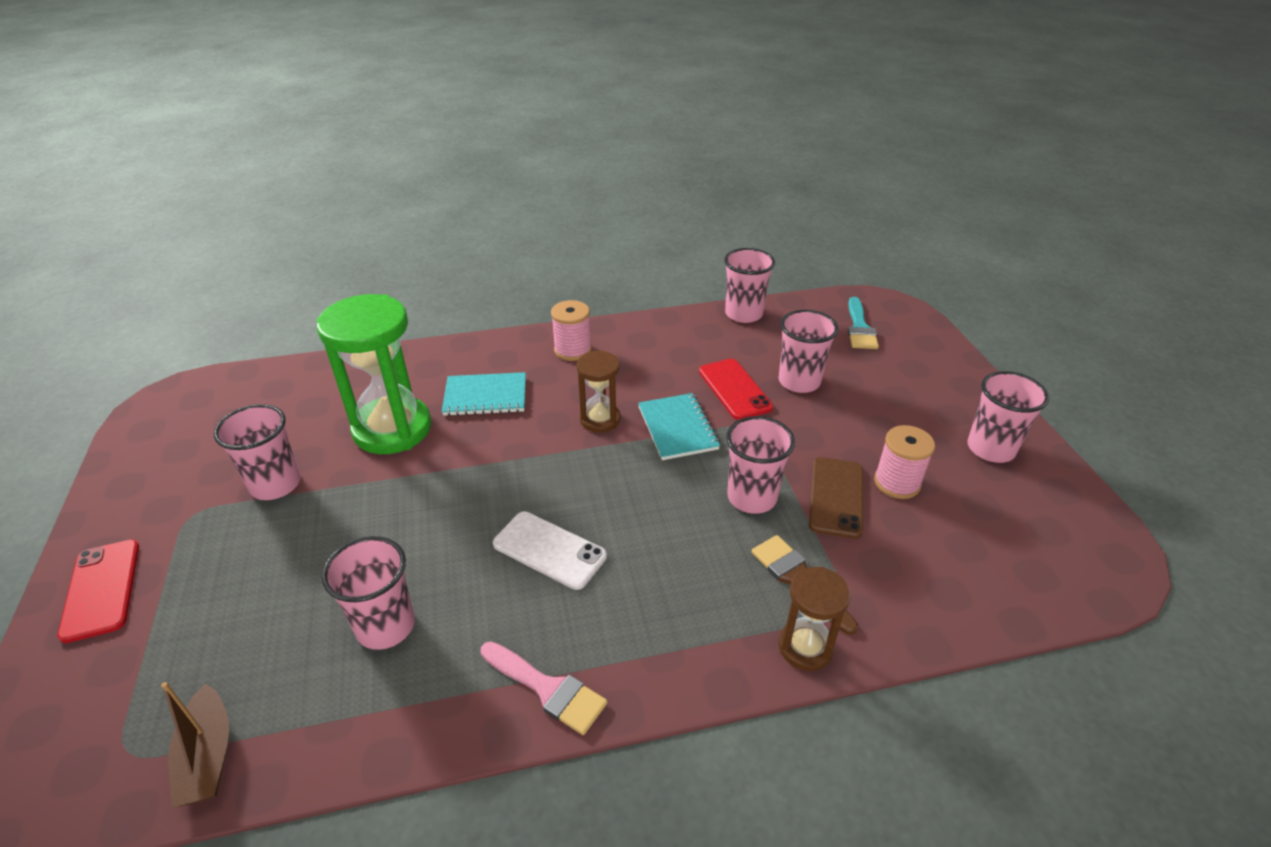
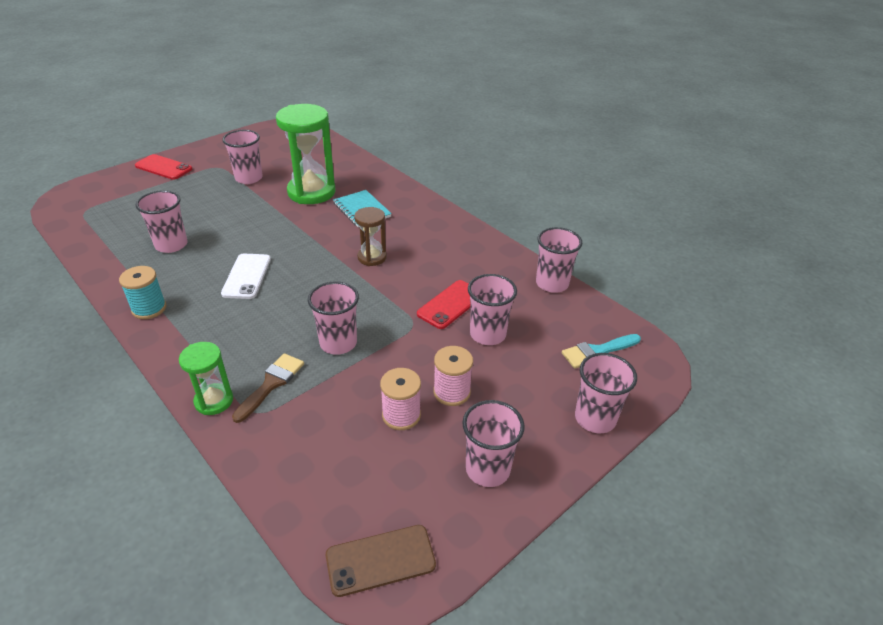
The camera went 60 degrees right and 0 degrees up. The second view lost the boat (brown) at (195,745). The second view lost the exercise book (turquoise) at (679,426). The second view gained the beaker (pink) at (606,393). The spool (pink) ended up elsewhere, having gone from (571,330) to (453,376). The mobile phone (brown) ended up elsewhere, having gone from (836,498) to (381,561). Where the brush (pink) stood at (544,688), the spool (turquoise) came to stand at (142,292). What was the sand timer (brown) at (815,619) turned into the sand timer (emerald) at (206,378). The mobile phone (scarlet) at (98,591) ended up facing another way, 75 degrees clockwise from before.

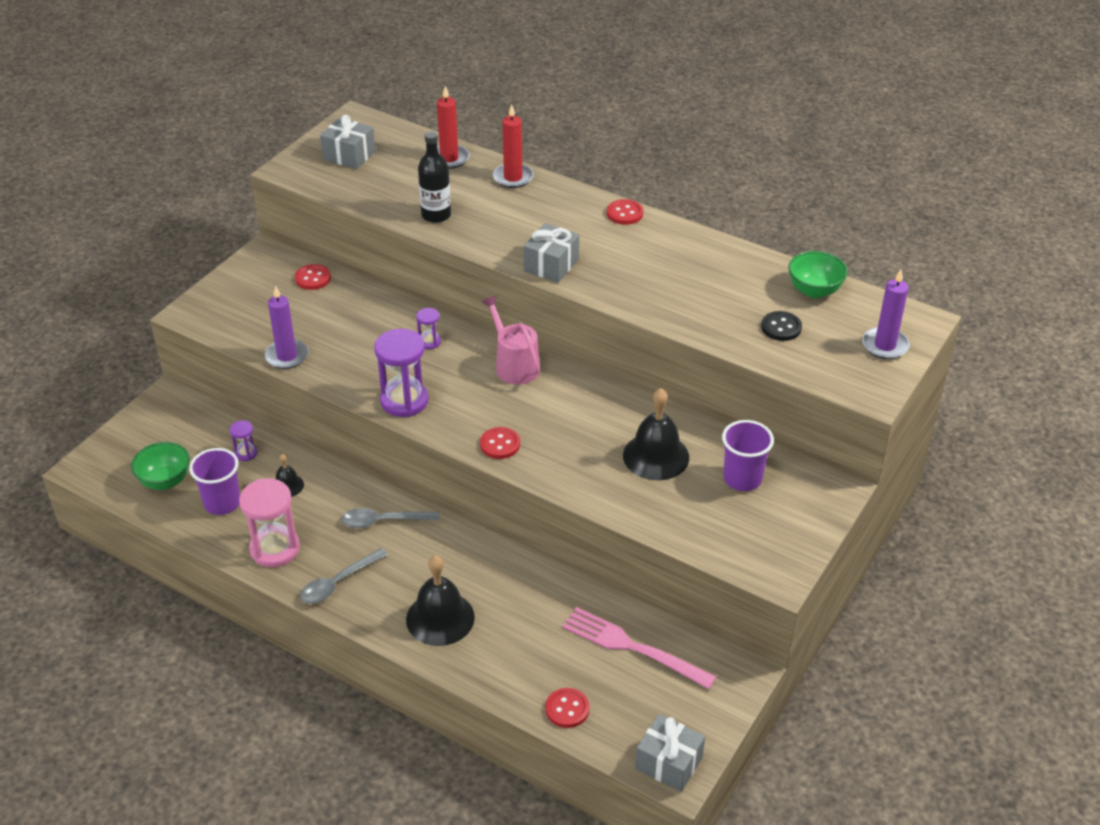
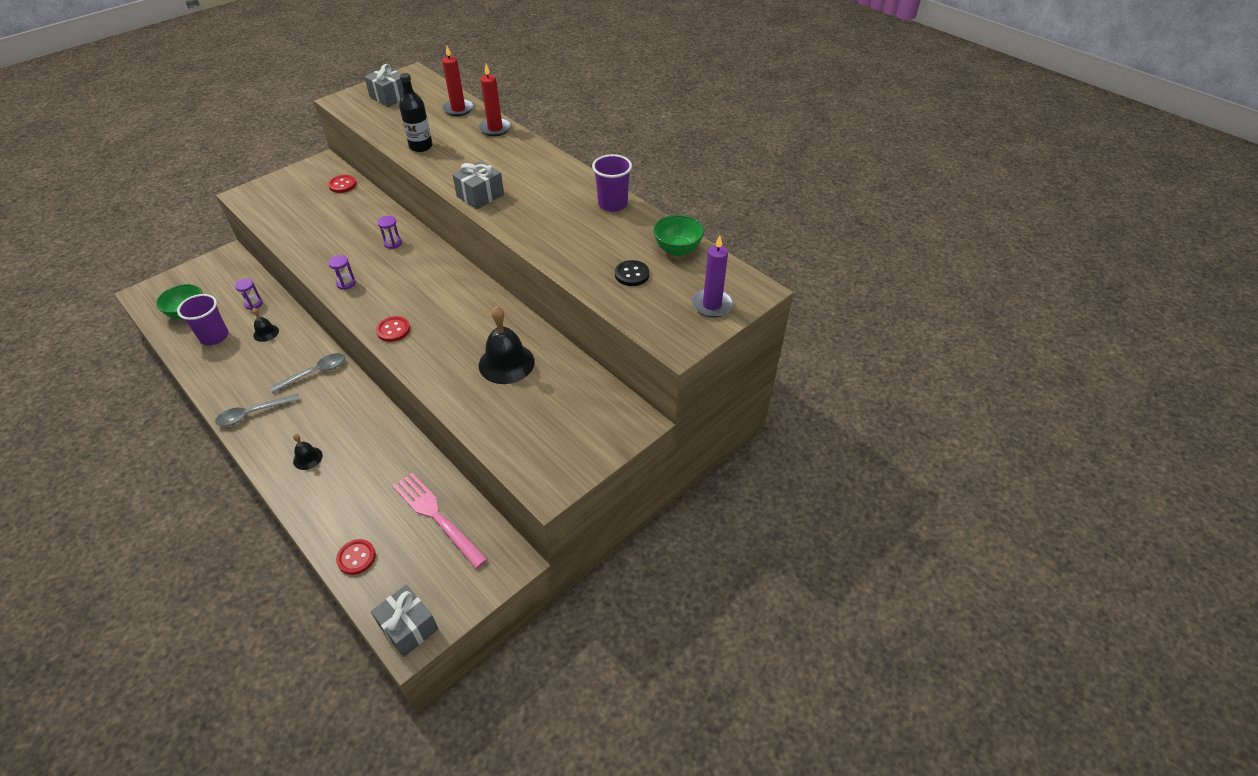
The camera went 15 degrees right and 5 degrees up. The second view lost the sand timer (pink) at (269,522). The second view lost the wax candle (violet) at (286,327). The second view lost the sprinkling can (pink) at (511,340). The second view lost the sewing button (scarlet) at (625,212). The beaker (violet) ended up elsewhere, having gone from (748,455) to (612,183). The spoon (grey) at (390,518) ended up facing another way, 135 degrees clockwise from before. The size of the sand timer (violet) at (401,373) changed by a factor of 0.49. The size of the bell (black) at (440,601) changed by a factor of 0.51.

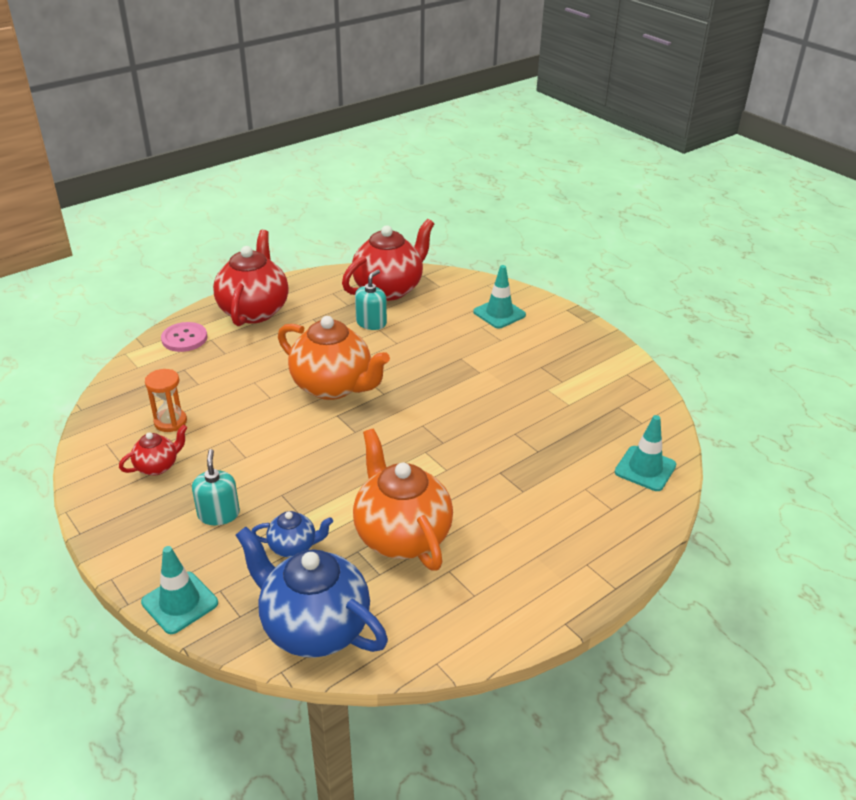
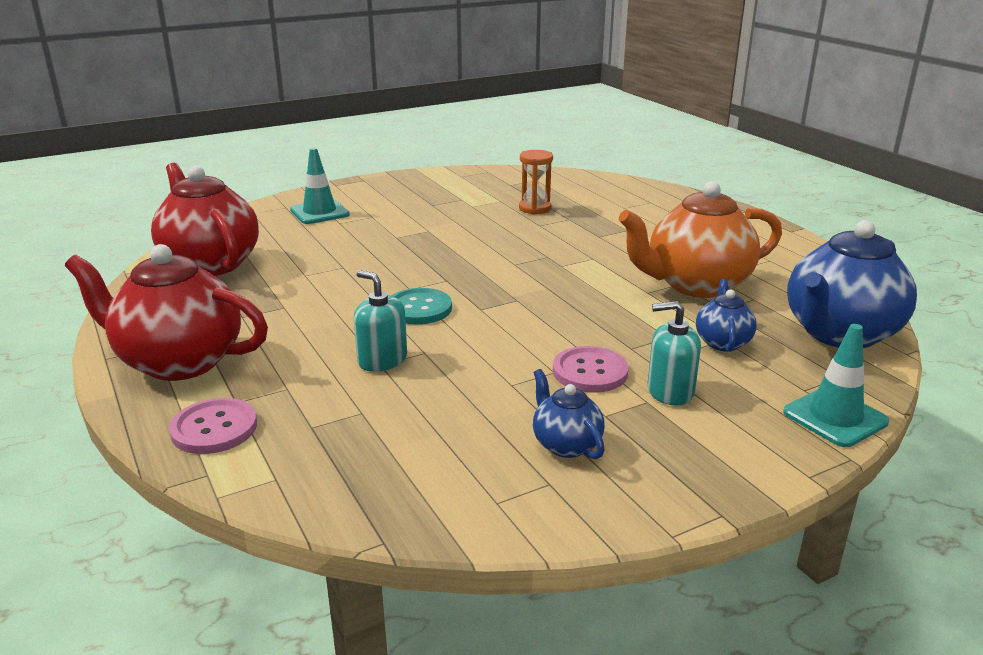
The camera went 80 degrees left and 10 degrees down. The second view lost the road cone (turquoise) at (645,453). The second view gained the sewing button (pink) at (591,369). The sand timer (orange-coloured) ended up elsewhere, having gone from (166,400) to (536,182). The soap pump (turquoise) ended up elsewhere, having gone from (371,299) to (380,321). Where the tea pot (orange-coloured) stood at (334,358), the sewing button (turquoise) came to stand at (421,306). What was the tea pot (scarlet) at (153,450) turned into the tea pot (blue) at (569,414).

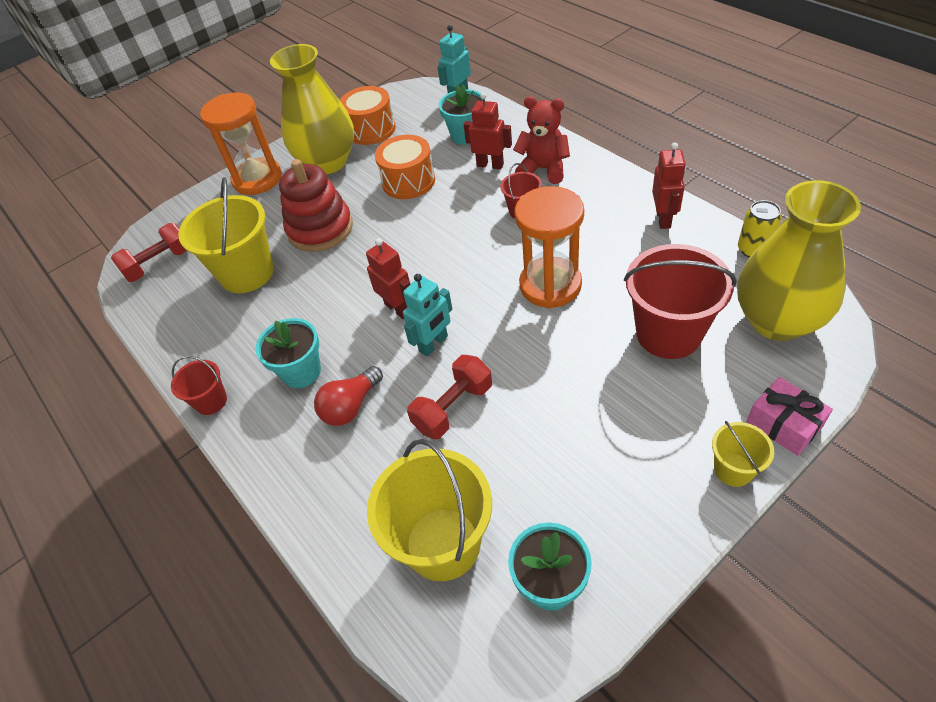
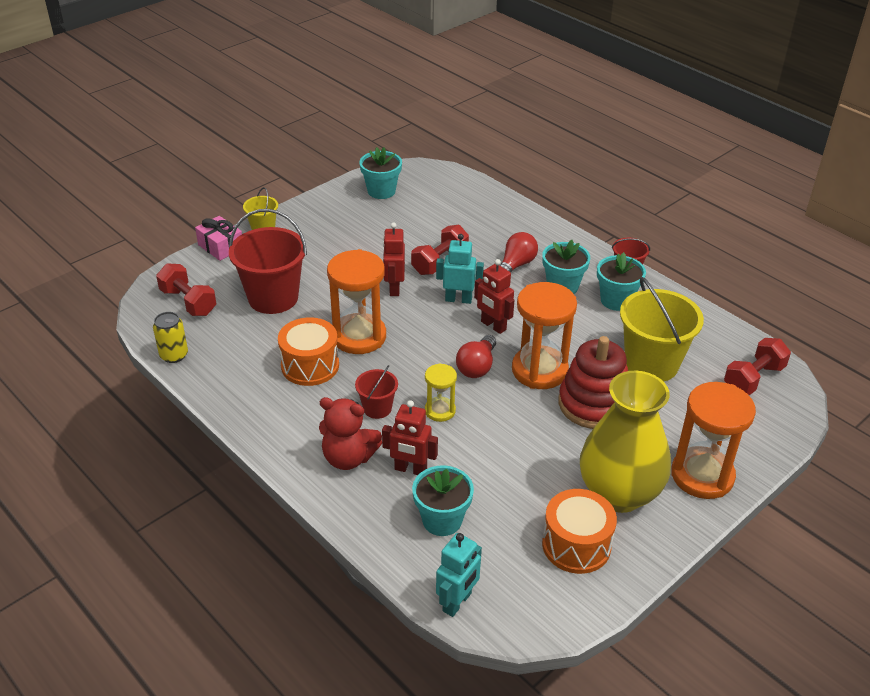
The camera went 170 degrees right and 10 degrees down. The second view lost the sand bucket (bright yellow) at (429,510). The second view gained the sand timer (bright yellow) at (441,392). The second view gained the bulb (scarlet) at (476,356). The second view gained the sand timer (orange-coloured) at (544,335). The second view gained the potted plant (turquoise) at (621,281). The toy drum (orange-coloured) ended up elsewhere, having gone from (405,167) to (308,351). The toy robot (scarlet) ended up elsewhere, having gone from (669,185) to (394,259). Where the flower vase (bright yellow) stood at (799,260), the free weight (scarlet) came to stand at (186,289). The toy robot (turquoise) at (427,315) ended up facing another way, 60 degrees clockwise from before.

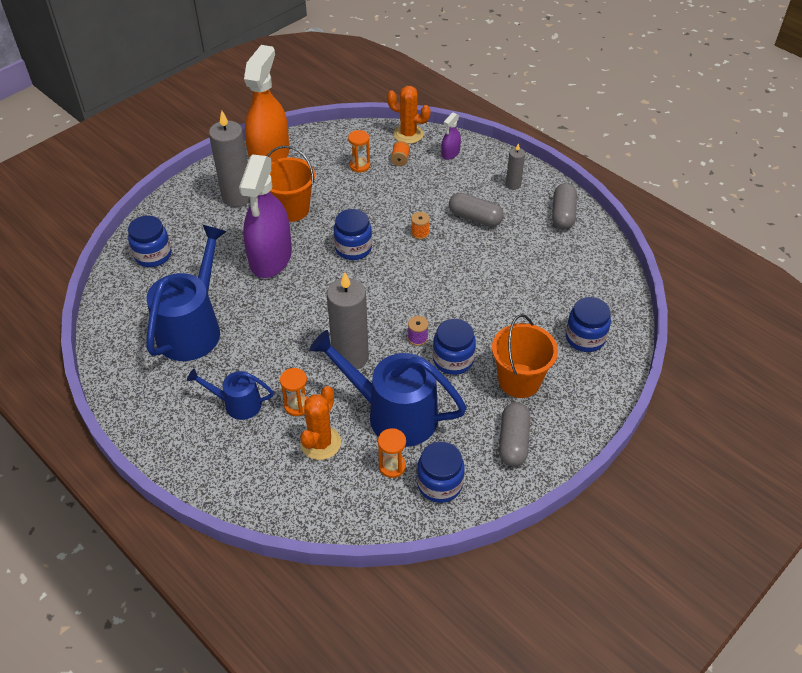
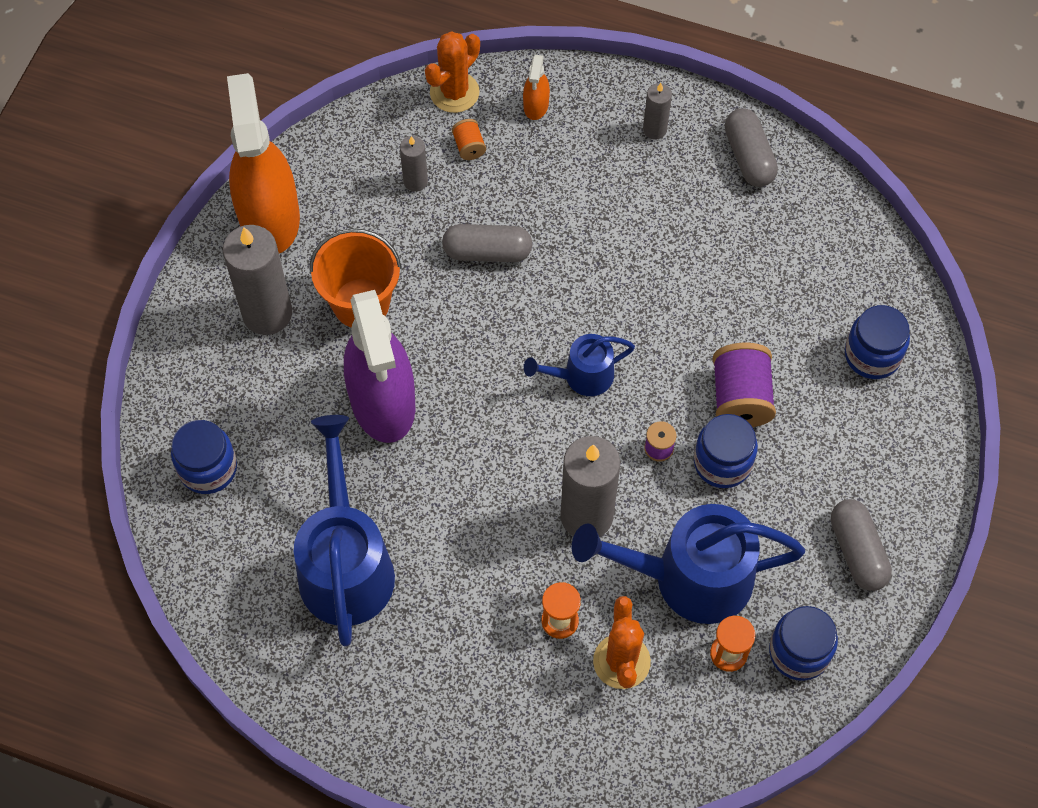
The camera went 25 degrees left and 15 degrees up. The second view lost the preserve jar (blue) at (353,234). The second view lost the spool (orange-coloured) at (420,226). The second view lost the sand bucket (orange-coloured) at (525,356). The second view gained the spool (violet) at (744,385). The sprinkling can (blue) ended up elsewhere, having gone from (230,394) to (579,365). The pill (grey) ended up elsewhere, having gone from (476,210) to (487,243). Where the sand timer (orange-coloured) stood at (359,151), the wax candle (grey) came to stand at (414,164). What was the spray bottle (violet) at (451,136) turned into the spray bottle (orange-coloured) at (536,87). The cactus (orange-coloured) at (409,115) ended up facing another way, 45 degrees counterclockwise from before.

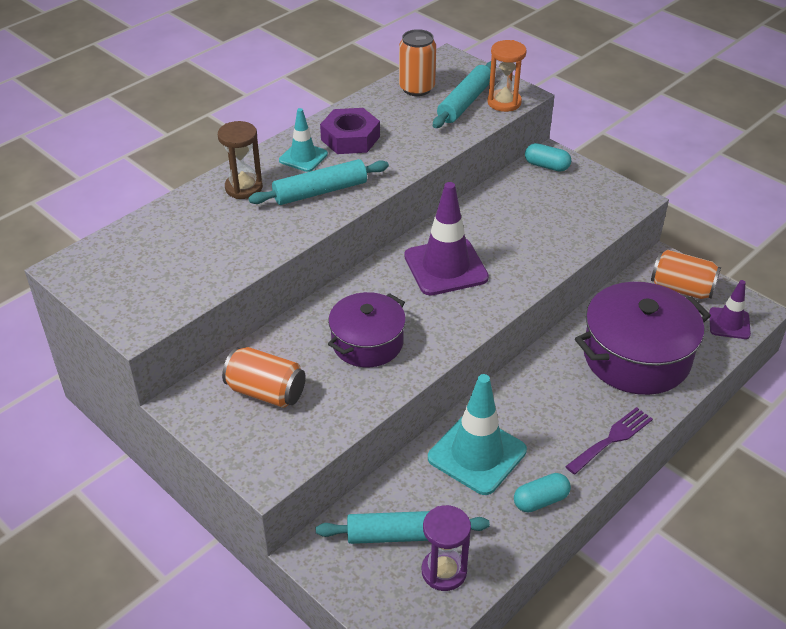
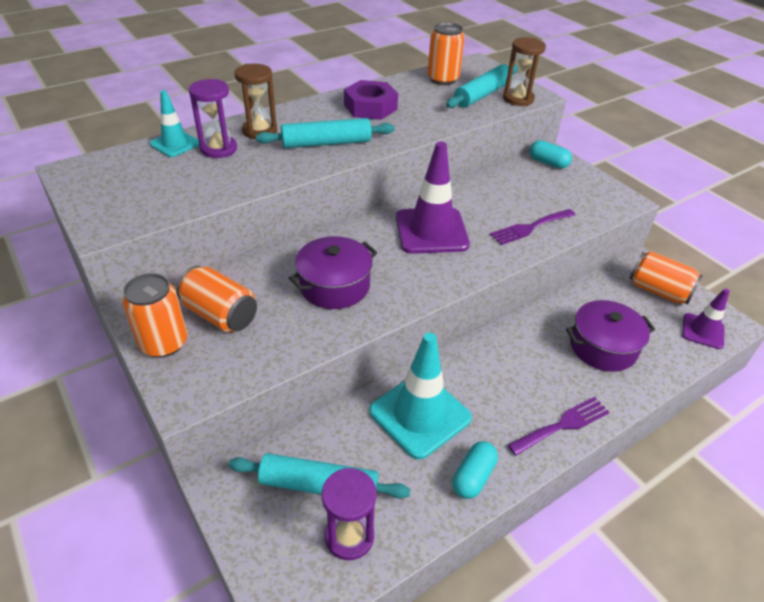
The camera went 10 degrees right and 0 degrees up. The second view gained the tin (orange-coloured) at (154,315). The second view gained the sand timer (violet) at (213,118). The second view gained the fork (violet) at (533,227). The road cone (turquoise) ended up elsewhere, having gone from (303,140) to (174,123). What was the sand timer (orange-coloured) at (507,76) turned into the sand timer (brown) at (524,71). The pill (turquoise) at (542,493) ended up facing another way, 45 degrees counterclockwise from before. The size of the cooking pot (violet) at (643,338) changed by a factor of 0.63.

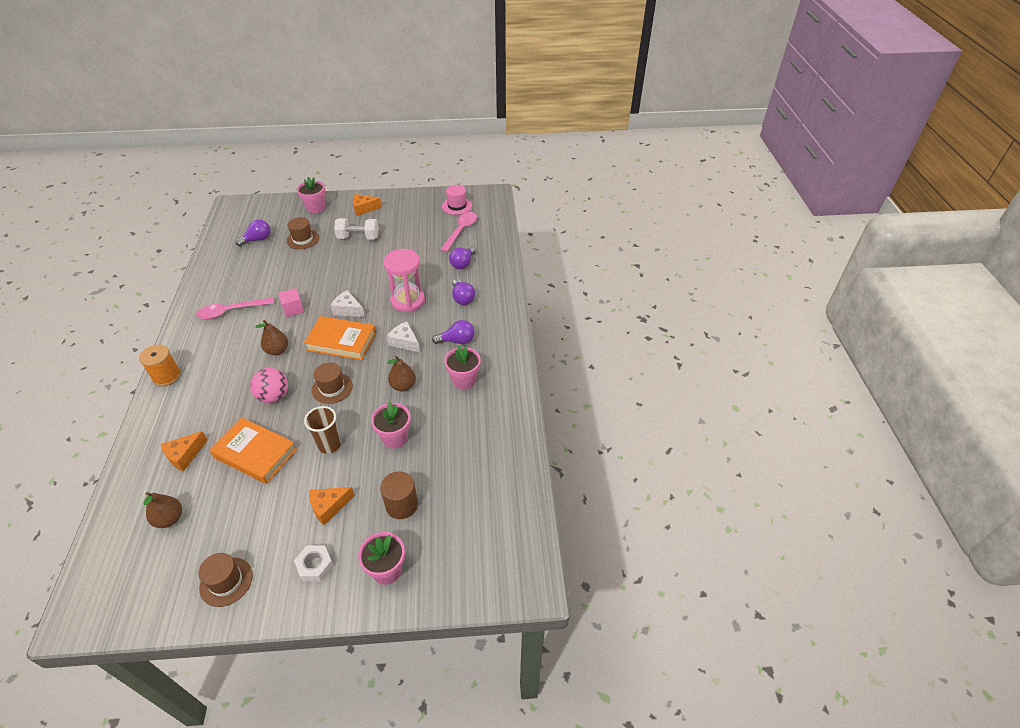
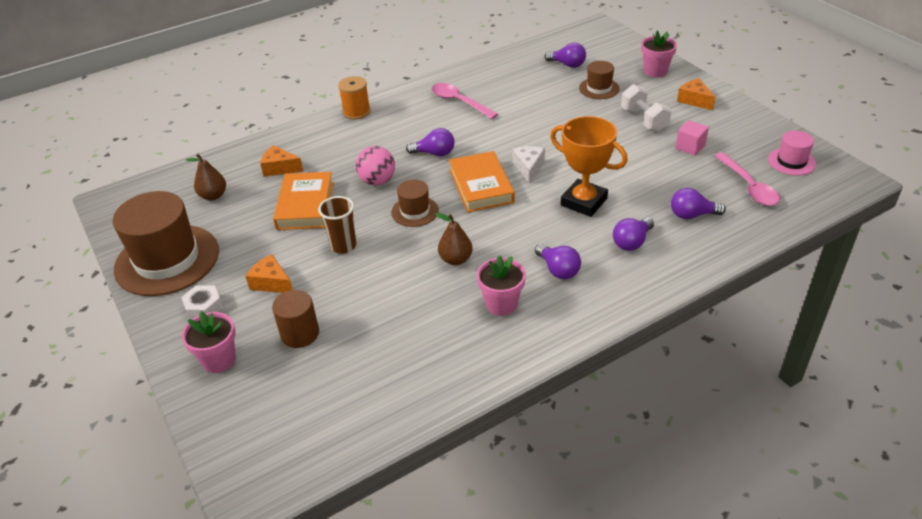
The camera went 65 degrees right and 5 degrees down. The second view lost the potted plant (pink) at (391,425). The second view lost the cheese wedge (white) at (403,337). The solid cube (pink) ended up elsewhere, having gone from (291,302) to (692,138). Where the pear (brown) stood at (271,337), the bulb (violet) came to stand at (430,142). Where the sand timer (pink) stood at (404,280), the trophy (orange-coloured) came to stand at (589,166). The spoon (pink) at (458,232) ended up facing another way, 75 degrees clockwise from before. The size of the top hat (brown) at (225,580) changed by a factor of 2.06.

